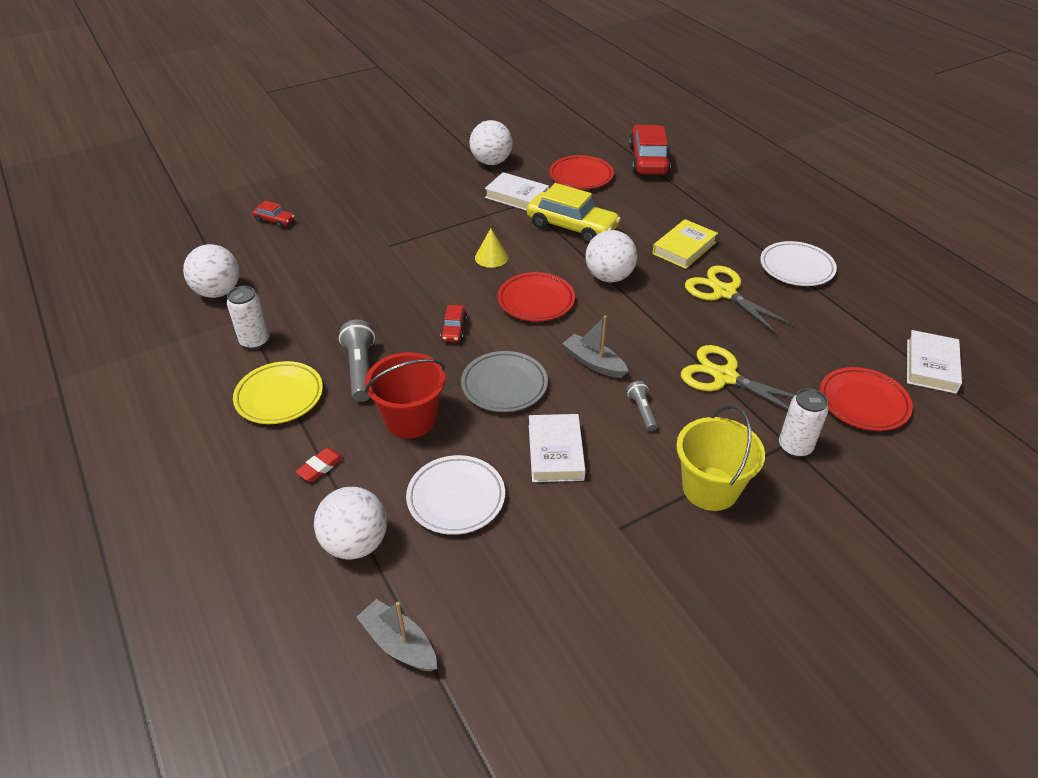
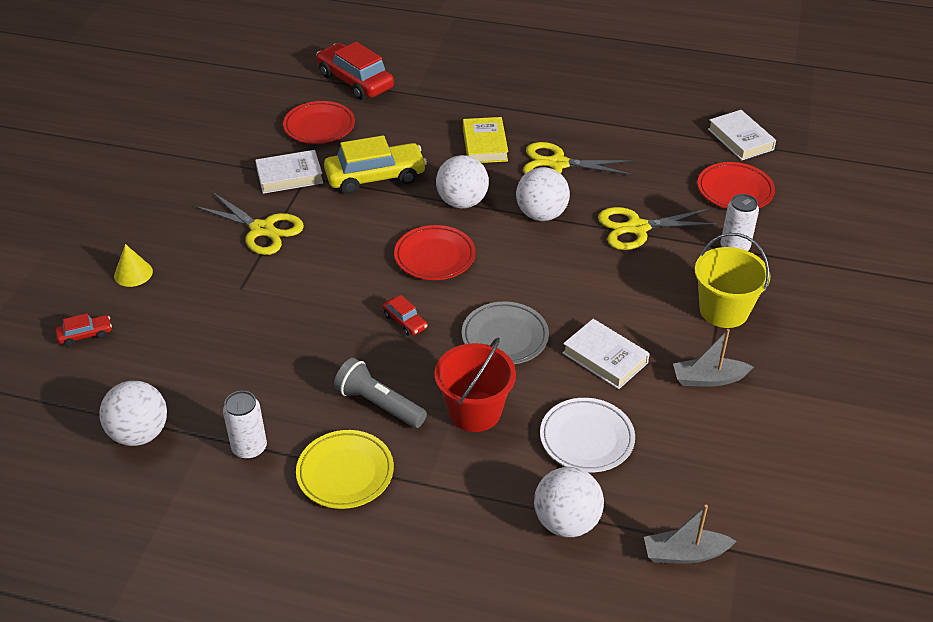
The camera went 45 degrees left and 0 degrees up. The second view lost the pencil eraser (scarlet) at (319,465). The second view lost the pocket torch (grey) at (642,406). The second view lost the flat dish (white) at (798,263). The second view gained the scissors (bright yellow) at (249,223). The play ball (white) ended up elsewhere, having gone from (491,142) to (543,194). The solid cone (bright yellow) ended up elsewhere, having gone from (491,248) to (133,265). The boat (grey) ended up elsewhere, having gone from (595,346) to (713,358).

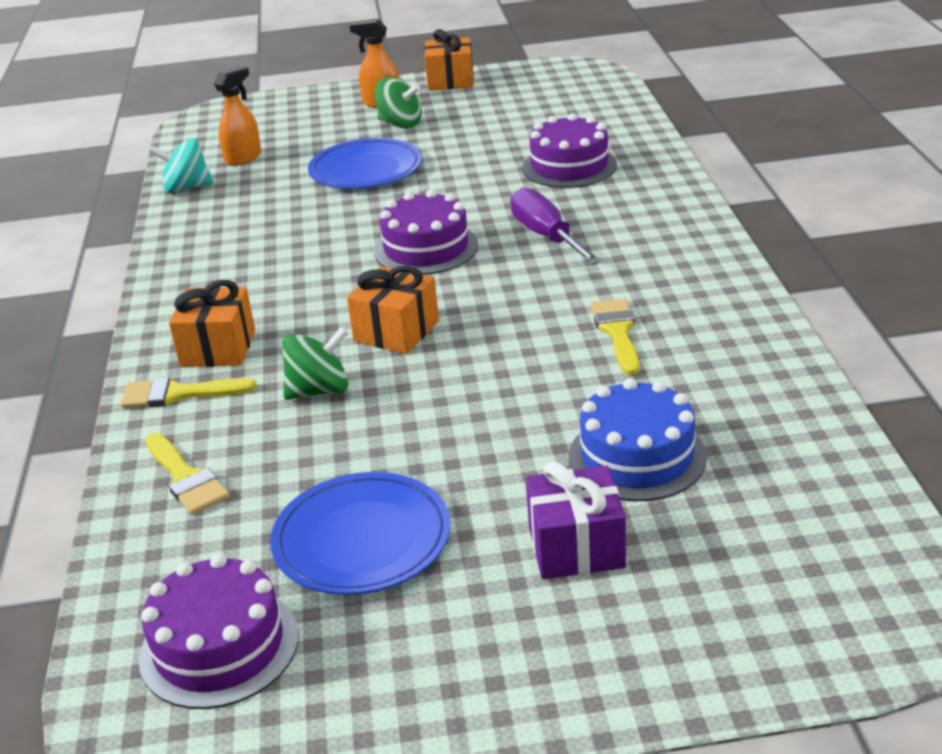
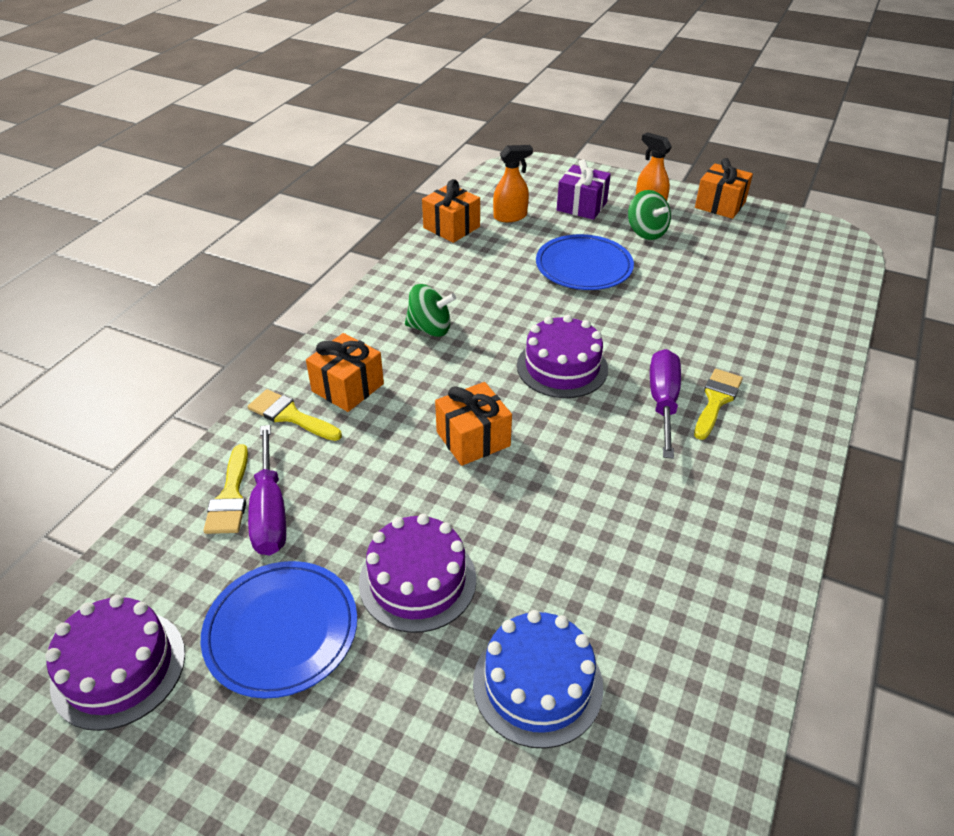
The camera went 30 degrees right and 10 degrees up. The second view gained the screwdriver (violet) at (267,490). The whirligig (emerald) ended up elsewhere, having gone from (315,363) to (430,310). The layer cake (violet) ended up elsewhere, having gone from (569,150) to (417,573). The present (violet) ended up elsewhere, having gone from (576,520) to (584,189). The brush (bright yellow) ended up elsewhere, having gone from (615,337) to (718,404). Where the whirligig (turquoise) stood at (181,165), the present (orange-coloured) came to stand at (451,211).

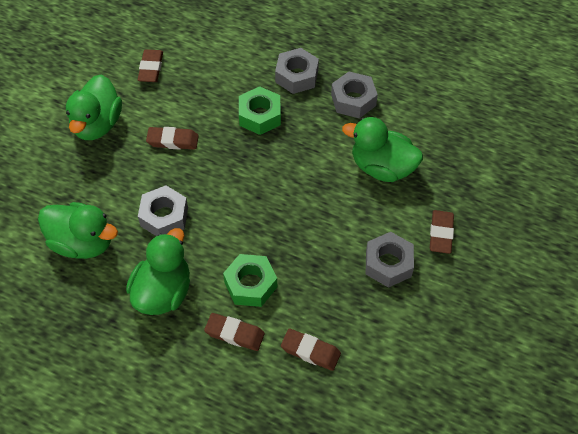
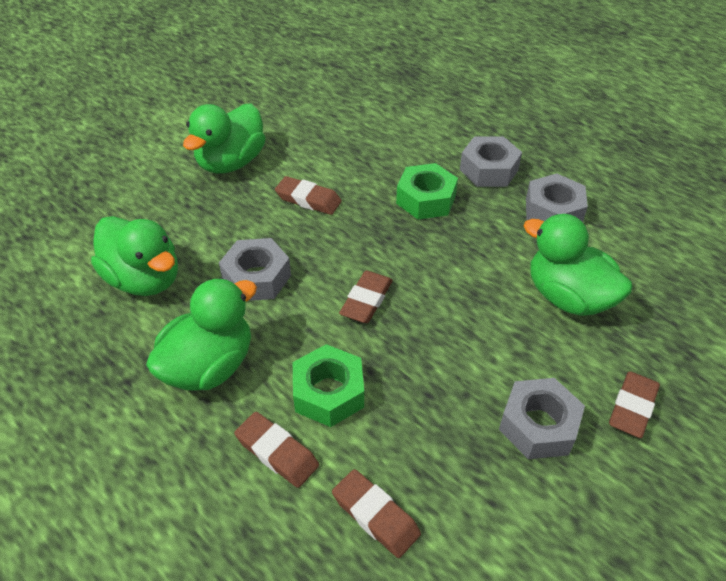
The camera went 20 degrees right and 10 degrees down. The pencil eraser (brown) ended up elsewhere, having gone from (150,65) to (366,297).

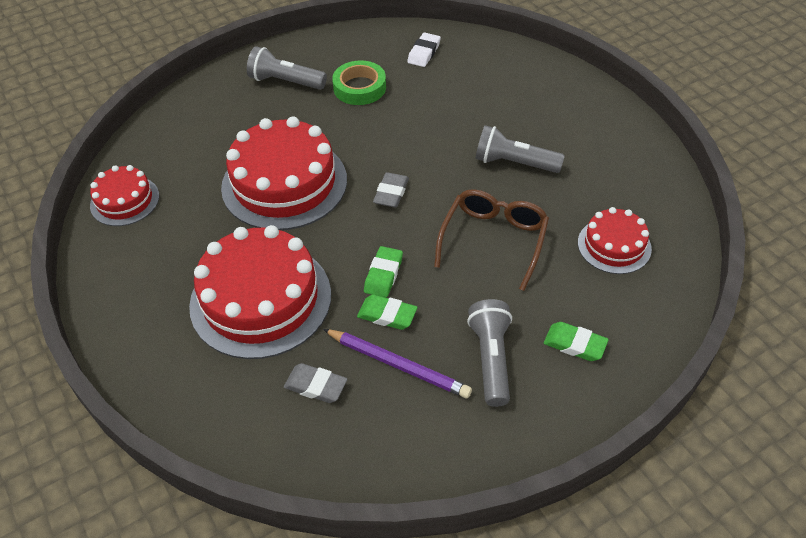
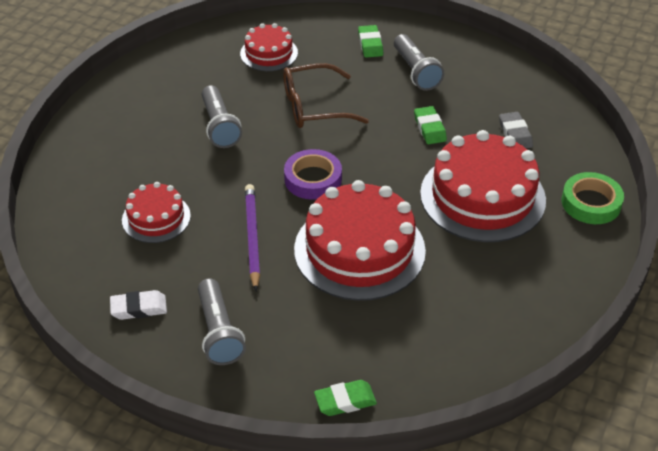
The camera went 125 degrees left and 5 degrees down. The layer cake (scarlet) ended up elsewhere, having gone from (124,195) to (156,212). The lead pencil (violet) ended up elsewhere, having gone from (397,363) to (252,237). The tape (emerald) ended up elsewhere, having gone from (359,82) to (593,198). The pencil eraser (emerald) ended up elsewhere, having gone from (383,272) to (345,398). The pencil eraser (white) ended up elsewhere, having gone from (424,50) to (138,305). Where the pencil eraser (grey) stood at (391,190), the tape (violet) came to stand at (313,174). The pocket torch (grey) at (489,353) ended up facing another way, 75 degrees counterclockwise from before.

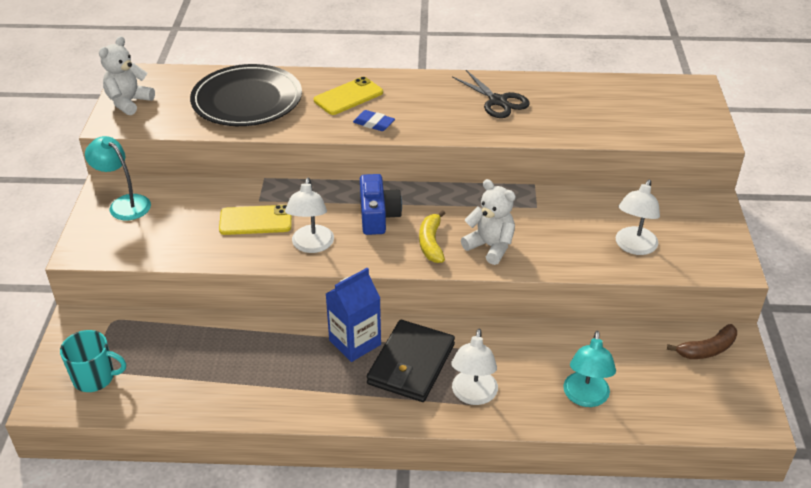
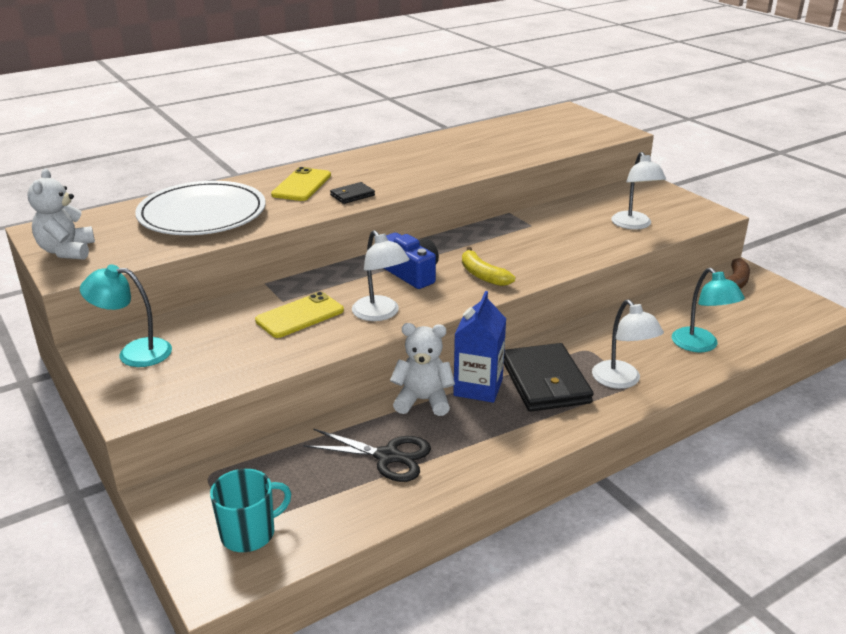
The camera went 35 degrees left and 10 degrees down. The scissors (black) ended up elsewhere, having gone from (491,94) to (367,455). The stuffed bear (white) ended up elsewhere, having gone from (488,222) to (422,369). Where the pencil eraser (blue) stood at (374,120), the card wallet (black) came to stand at (352,193). What was the flat dish (black) at (246,95) turned into the flat dish (white) at (200,208).

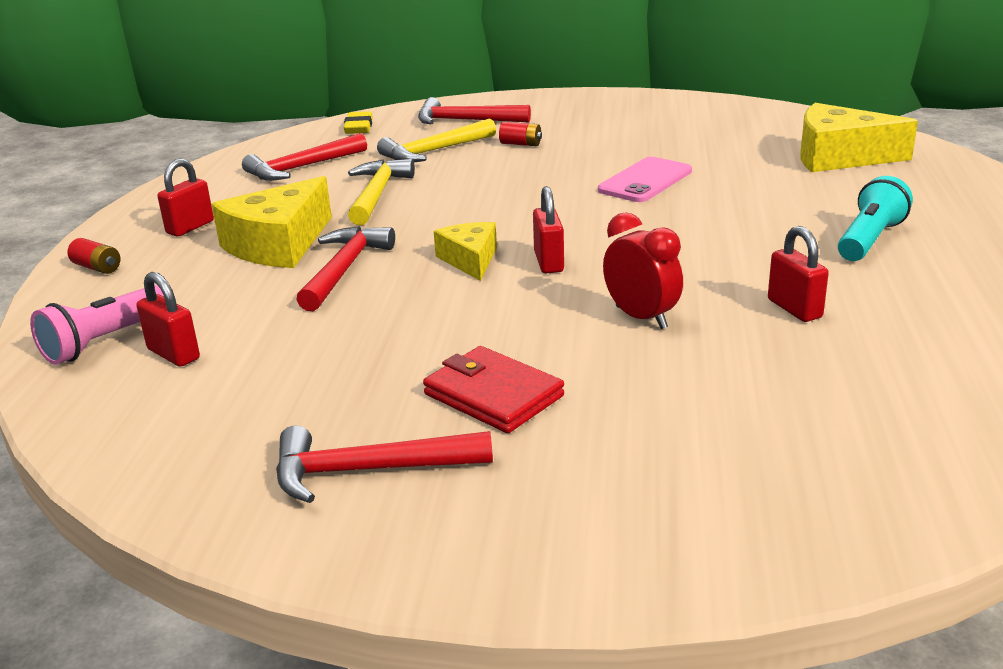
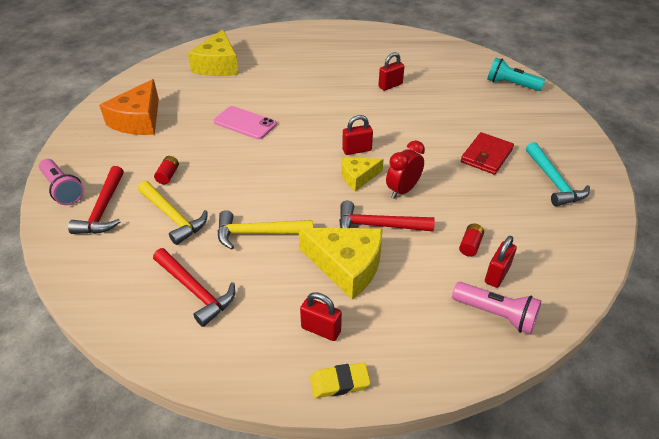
The camera went 100 degrees left and 15 degrees up. The second view gained the pocket torch (pink) at (61,182). The second view gained the cheese wedge (orange-coloured) at (129,107). The AA battery (scarlet) ended up elsewhere, having gone from (93,256) to (471,240). The pencil eraser (bright yellow) ended up elsewhere, having gone from (358,122) to (340,380). The bedside clock (scarlet) ended up elsewhere, having gone from (643,271) to (405,169). The pocket torch (turquoise) ended up elsewhere, having gone from (875,218) to (516,74). What was the hammer (scarlet) at (384,464) turned into the hammer (turquoise) at (558,174).

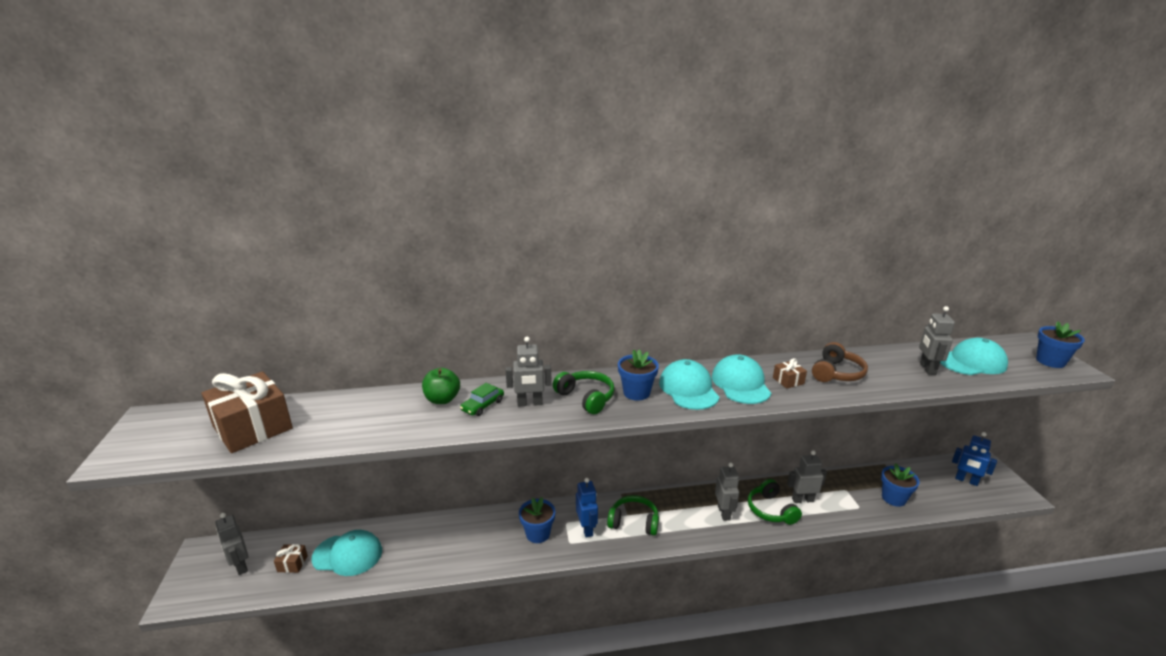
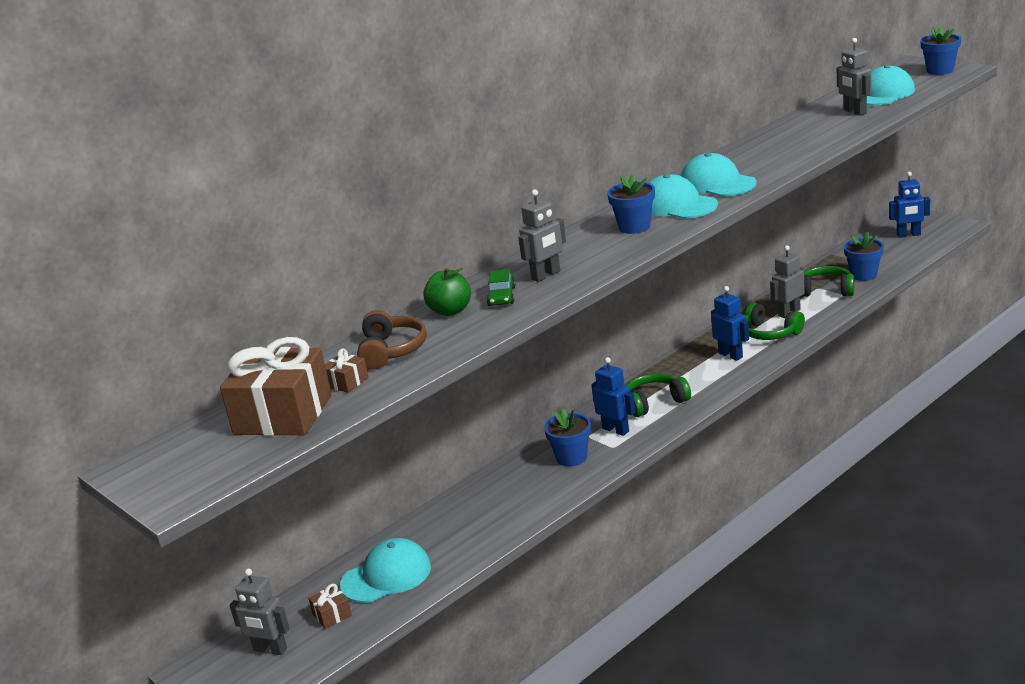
The camera went 30 degrees left and 0 degrees up. The over-ear headphones (emerald) ended up elsewhere, having gone from (584,392) to (827,281). The present (brown) ended up elsewhere, having gone from (790,373) to (347,370). The over-ear headphones (brown) ended up elsewhere, having gone from (840,362) to (392,339). What was the toy robot (grey) at (727,492) turned into the toy robot (blue) at (730,323).

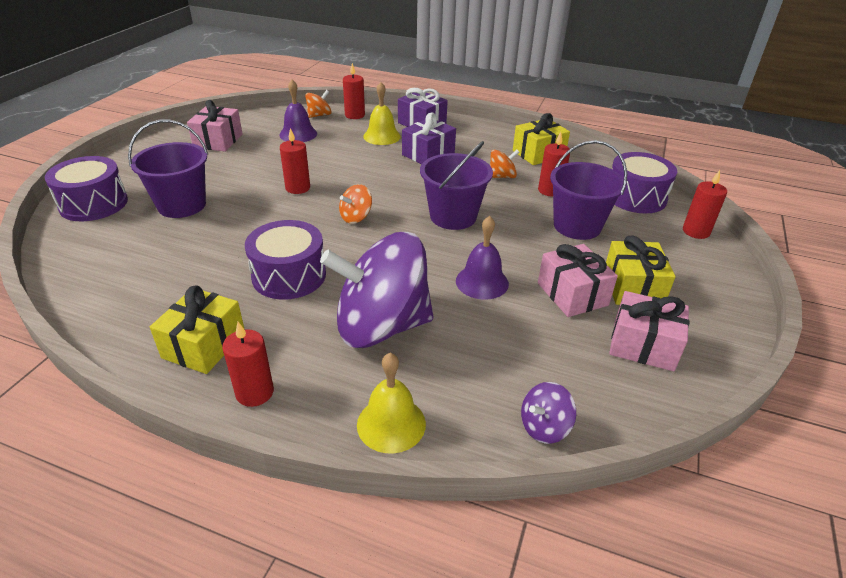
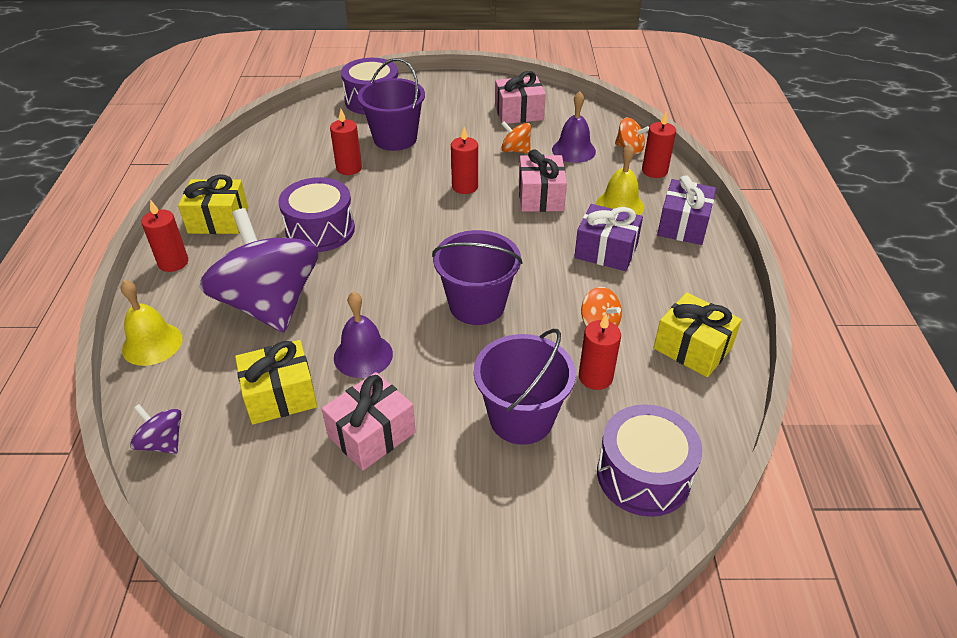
The camera went 70 degrees right and 5 degrees up. The whirligig (orange-coloured) ended up elsewhere, having gone from (355,204) to (516,137). The present (bright yellow) ended up elsewhere, having gone from (641,270) to (276,382). The present (pink) ended up elsewhere, having gone from (649,331) to (543,180). The wax candle (scarlet) ended up elsewhere, having gone from (705,204) to (346,142).

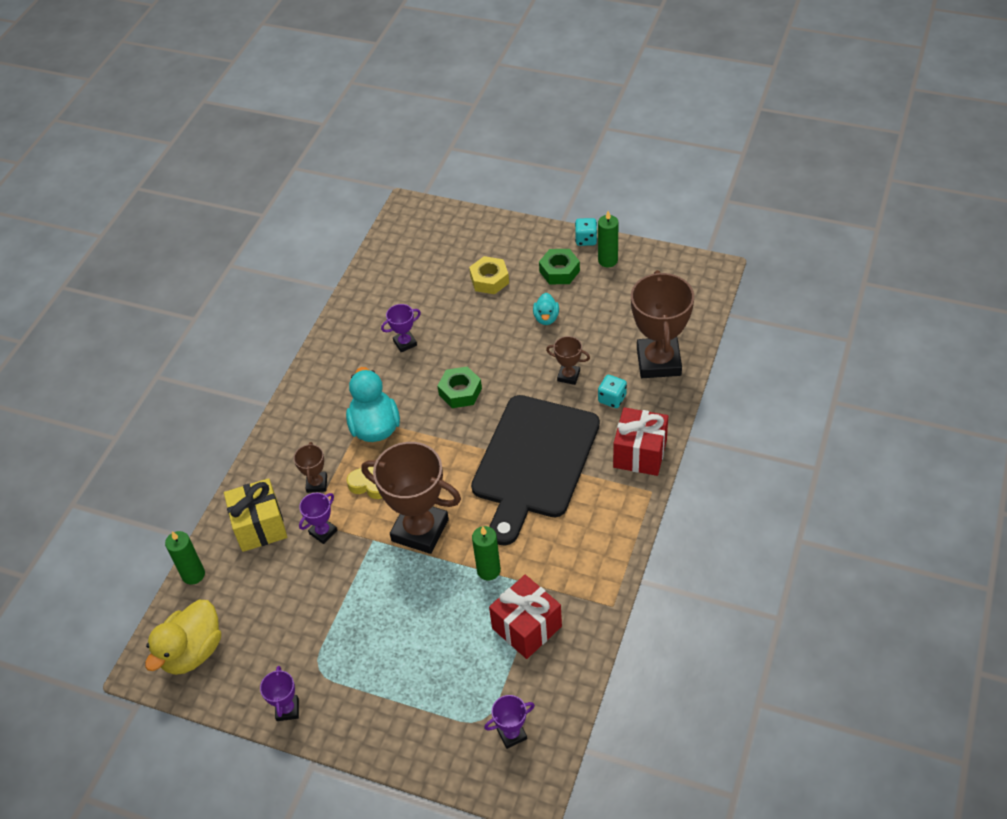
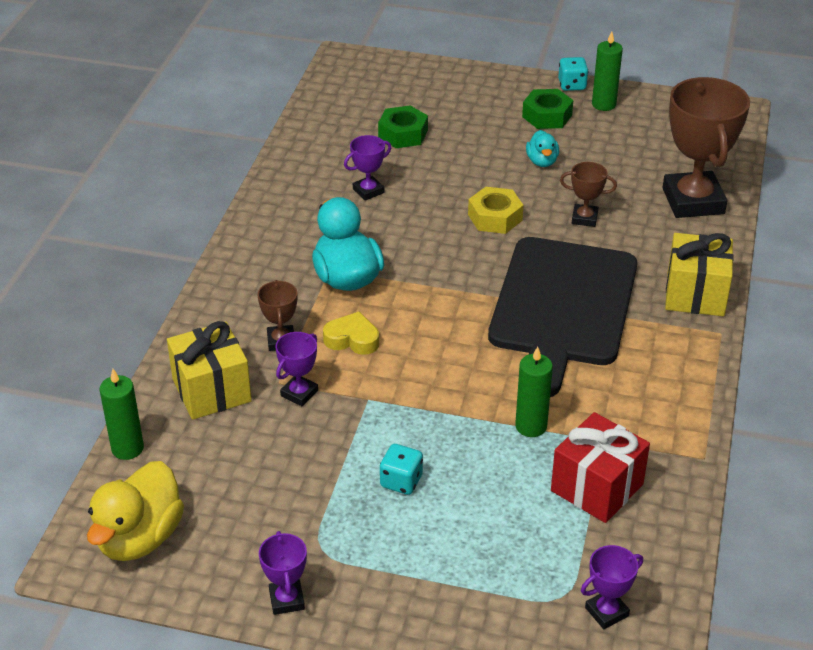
The camera went 10 degrees left and 10 degrees down. The second view lost the trophy (brown) at (411,498). The hex nut (emerald) ended up elsewhere, having gone from (460,387) to (403,126). The hex nut (bright yellow) ended up elsewhere, having gone from (489,275) to (495,210). The game die (turquoise) ended up elsewhere, having gone from (612,391) to (401,469). What was the present (scarlet) at (640,441) turned into the present (bright yellow) at (699,274).

